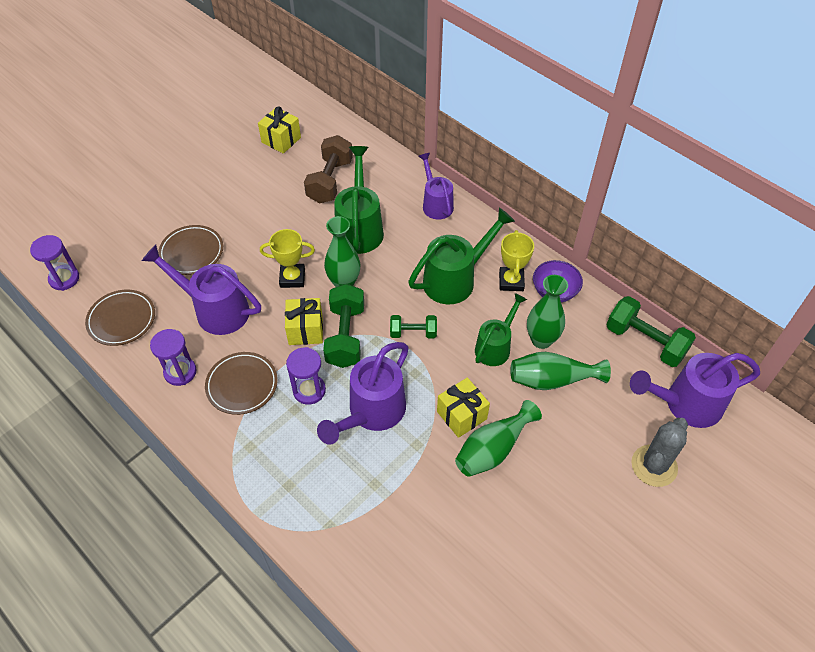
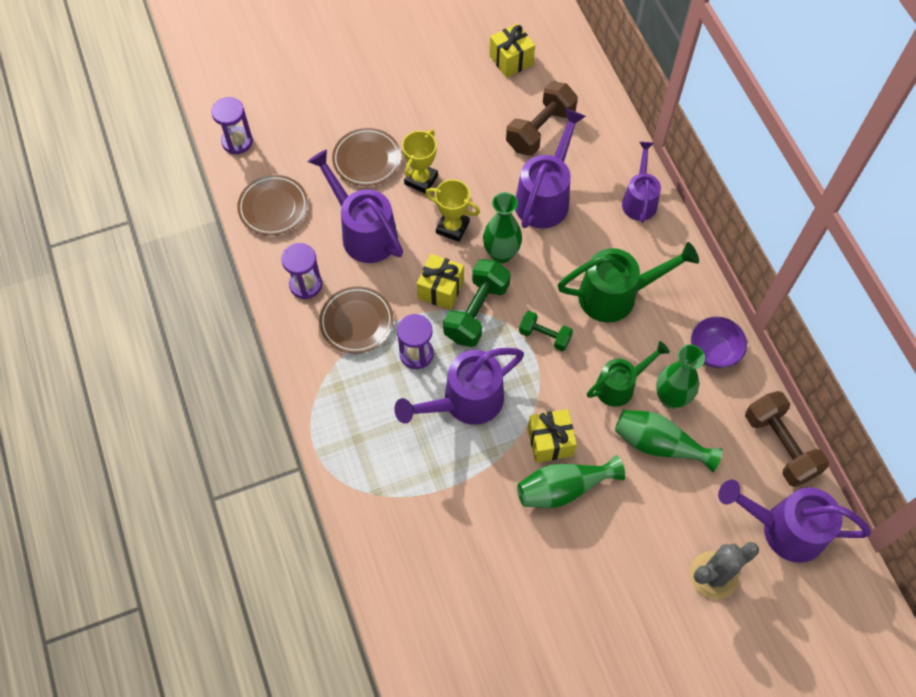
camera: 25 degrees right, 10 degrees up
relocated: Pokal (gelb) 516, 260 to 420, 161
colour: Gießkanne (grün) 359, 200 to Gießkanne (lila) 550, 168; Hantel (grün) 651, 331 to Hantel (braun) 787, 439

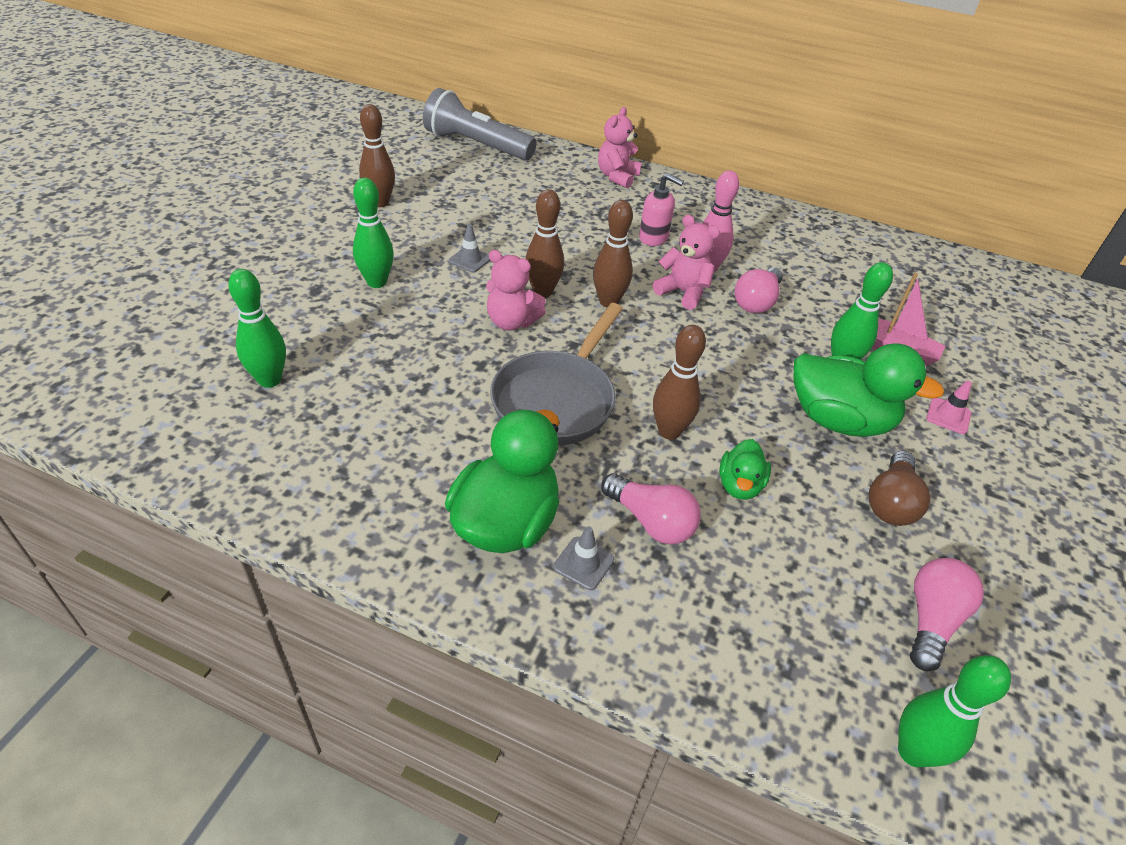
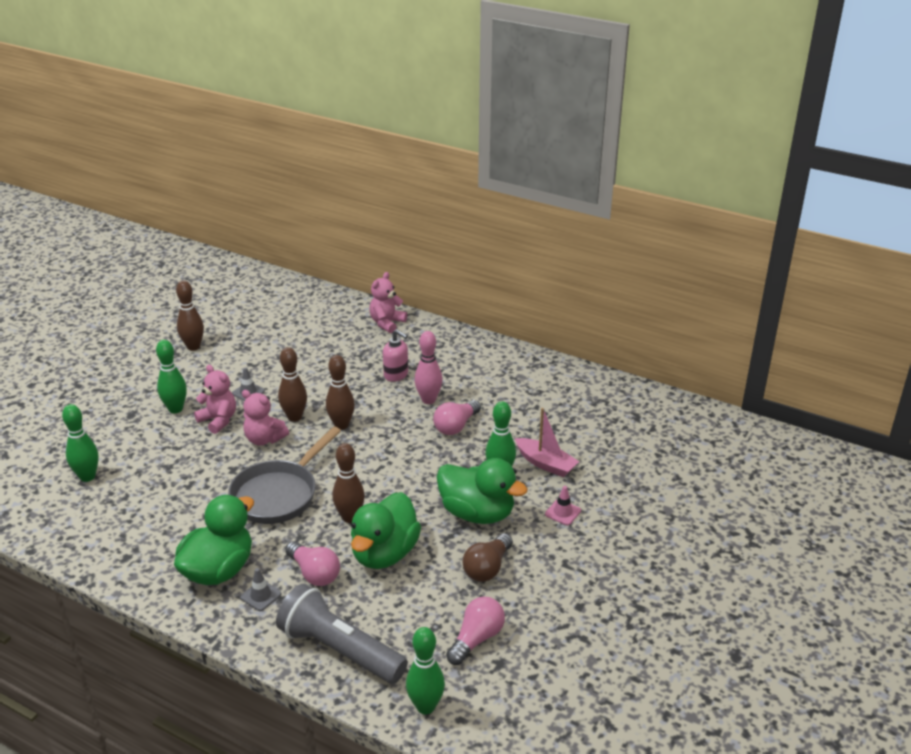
camera: 10 degrees right, 10 degrees down
relocated: Taschenlampe (grau) 479, 124 to 342, 634; Teddybär (rosa) 686, 262 to 215, 399
size: Ente (grün) 745, 469 = 386, 530 x1.91

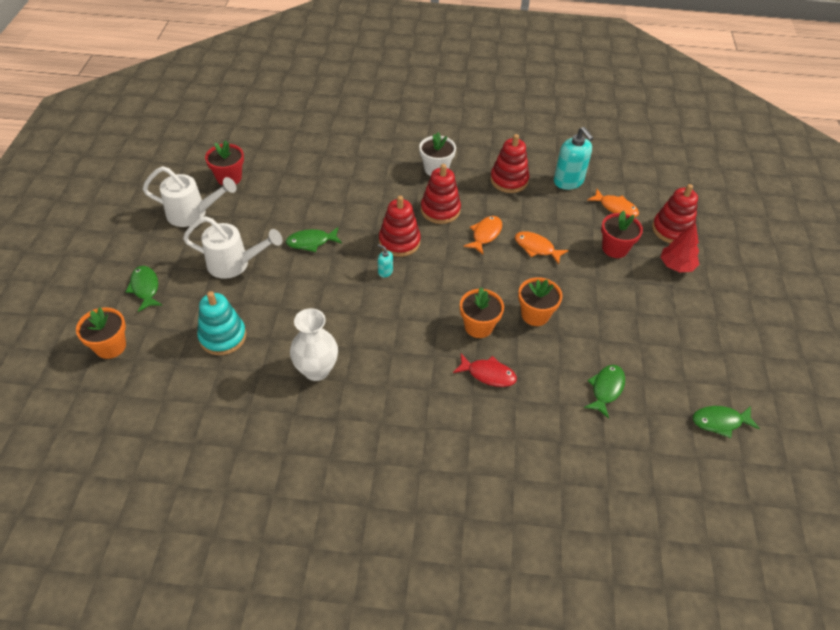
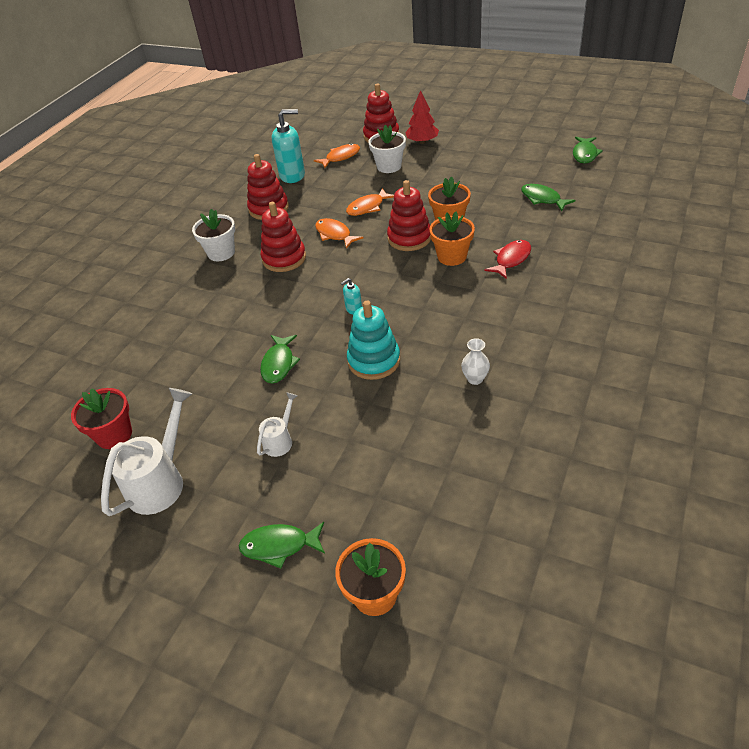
camera: 65 degrees left, 5 degrees down
relocated: Stapelspielzeug (rot) 400, 226 to 409, 215; Stapelspielzeug (türkis) 221, 323 to 373, 340
colour: Blumentopf (rot) 622, 234 to Blumentopf (weiß) 387, 149
size: Gießkanne (weiß) 233, 247 = 277, 424 x0.54; Vase (weiß) 314, 344 = 475, 361 x0.52

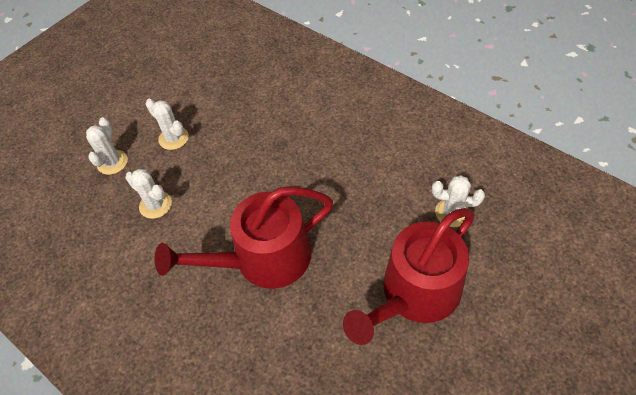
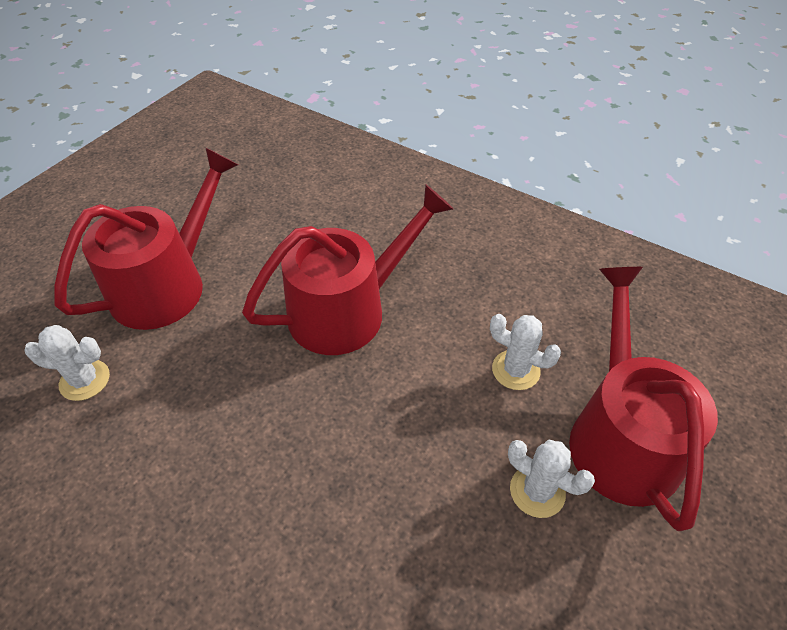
camera: 170 degrees right, 5 degrees down
exchanged: Kaktus (weiß) 107, 146 to Gießkanne (rot) 643, 399

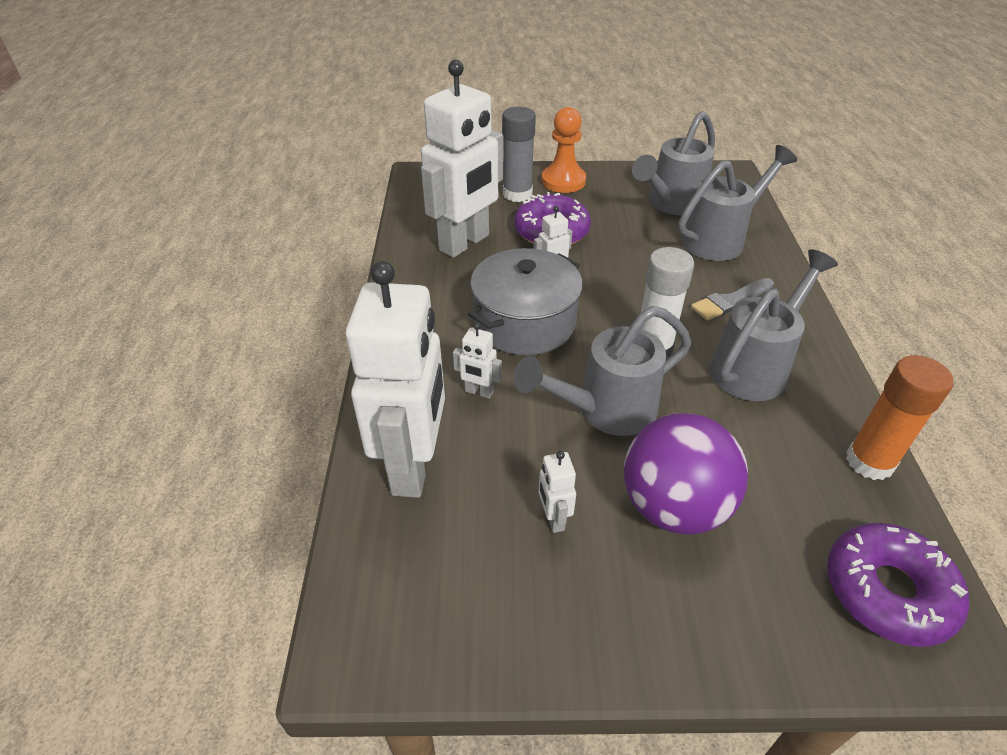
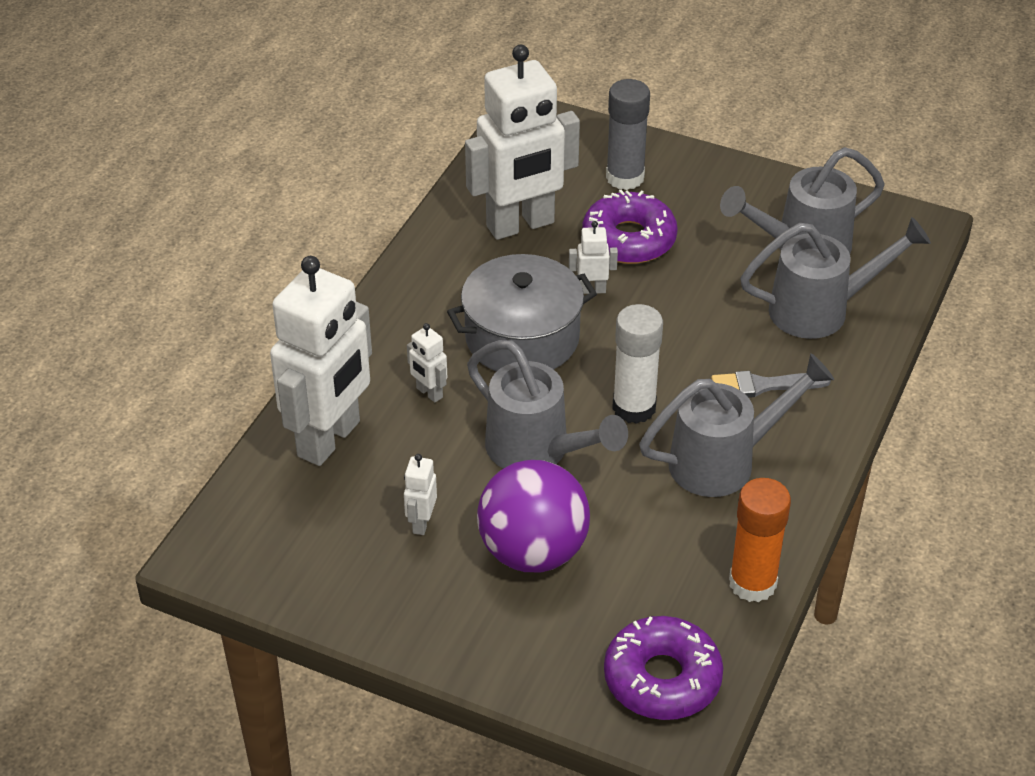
camera: 25 degrees right, 0 degrees up
missing: Bauer (orange) 563, 150
spun: Gießkanne (grau) 602, 371 = 547, 404 135 degrees counterclockwise

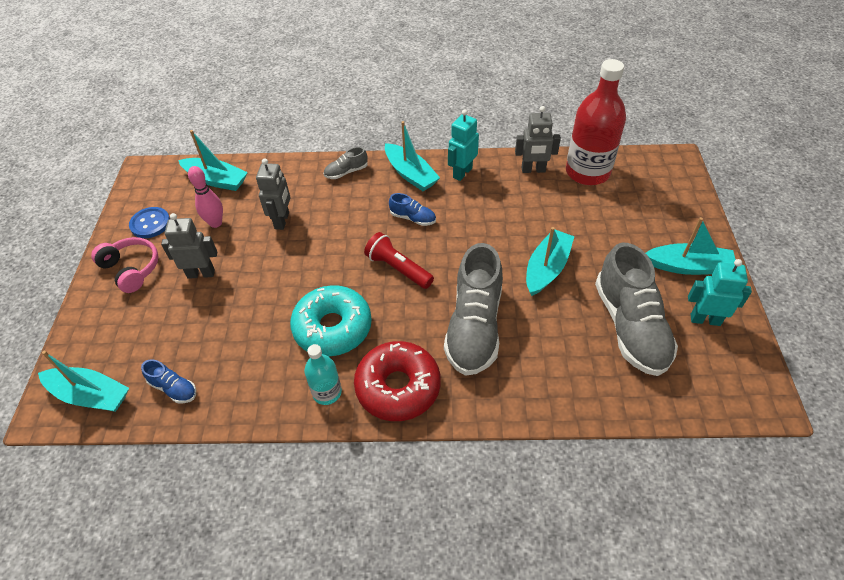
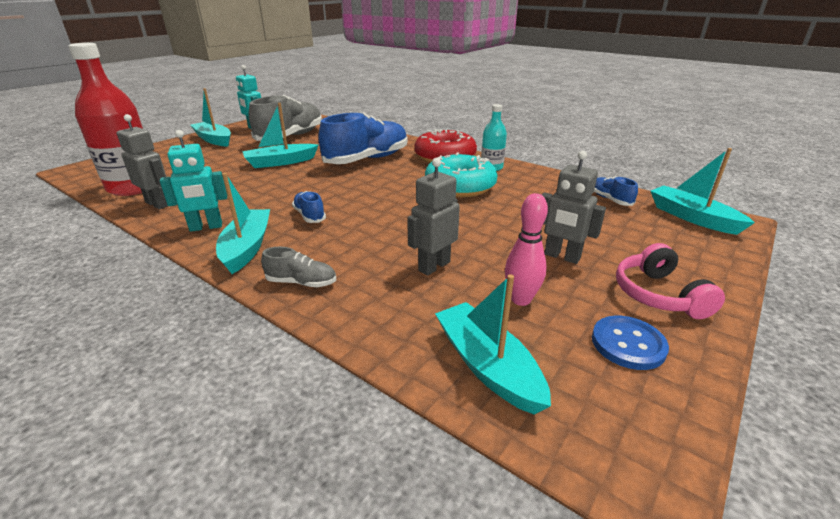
camera: 145 degrees left, 20 degrees down
missing: Taschenlampe (rot) 399, 260
colour: Schuh (grau) 473, 309 to Schuh (blau) 363, 138

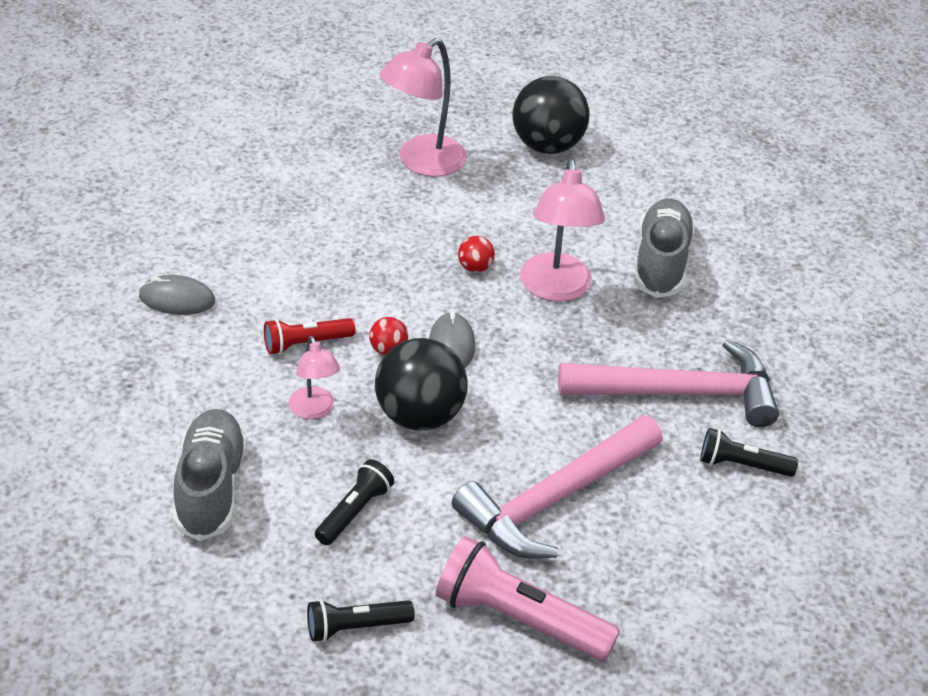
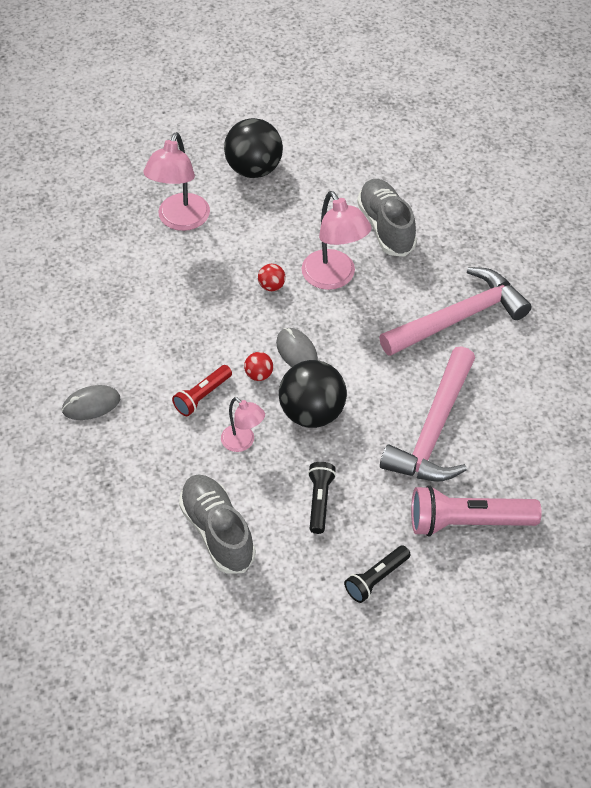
camera: 25 degrees left, 10 degrees up
missing: Taschenlampe (schwarz) 749, 452

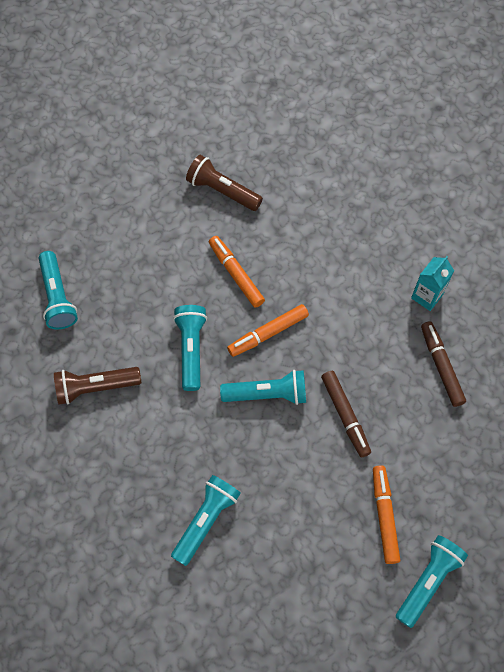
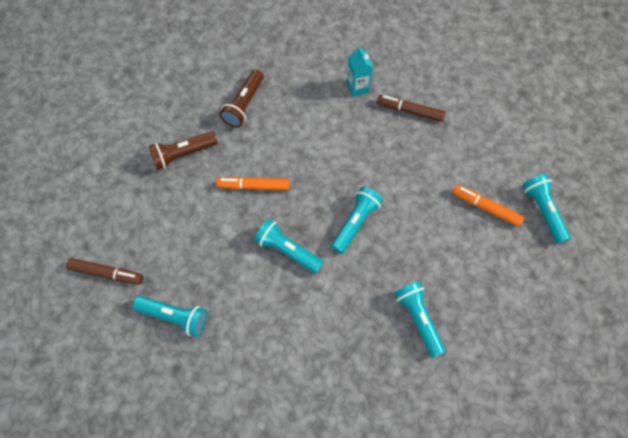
camera: 55 degrees left, 0 degrees up
missing: Filzstift (orange) 268, 330
relocated: Taschenlampe (braun) 97, 386 to 242, 98; Filzstift (braun) 346, 414 to 104, 271

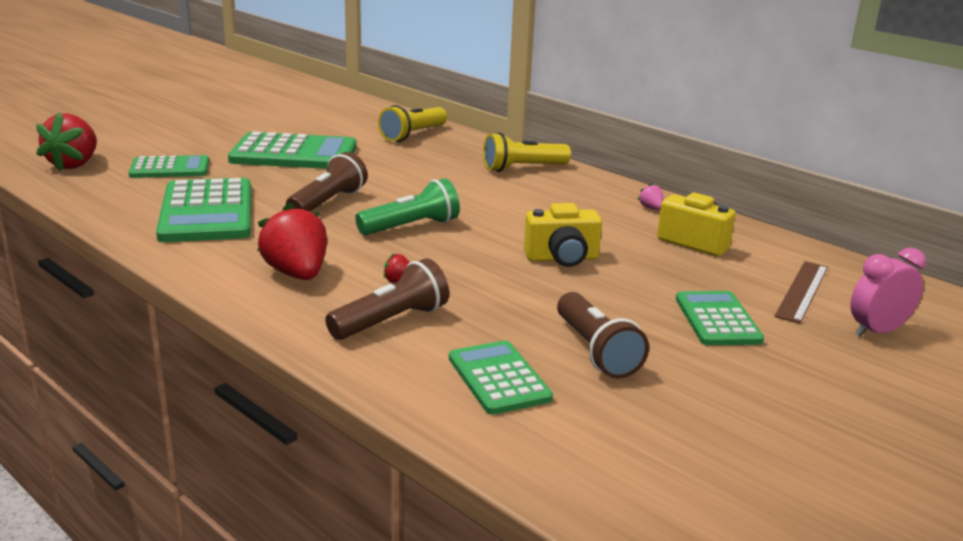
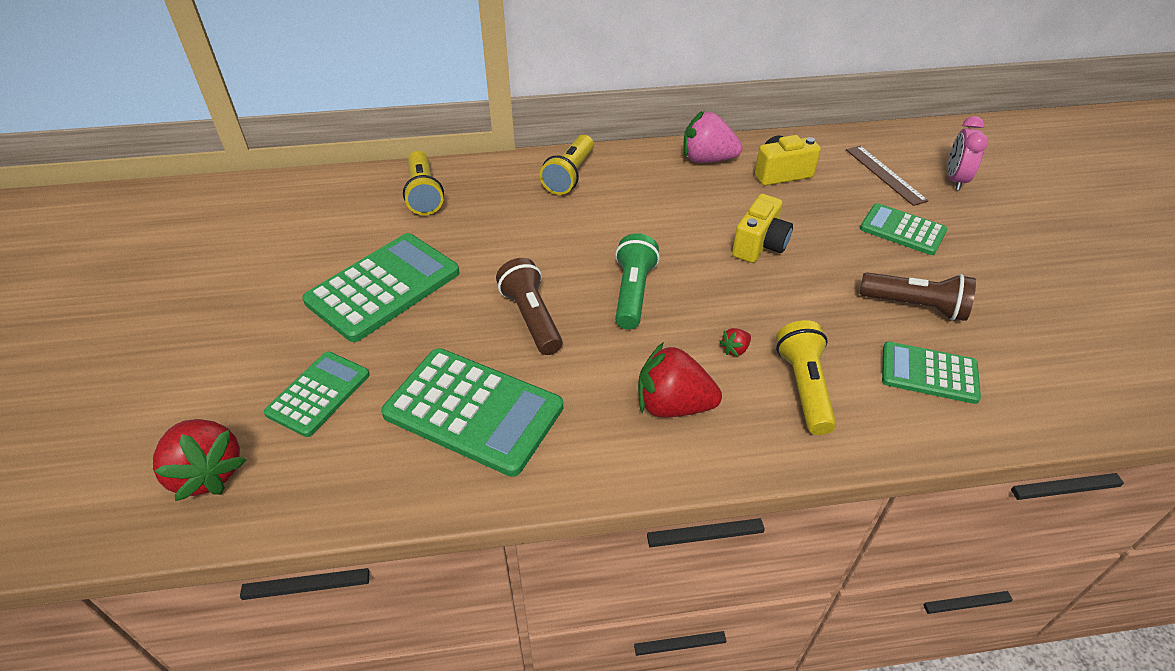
camera: 50 degrees left, 20 degrees up
colour: Taschenlampe (braun) 387, 299 to Taschenlampe (gelb) 806, 377
size: Erdbeere (rosa) 651, 196 = 713, 137 x2.34

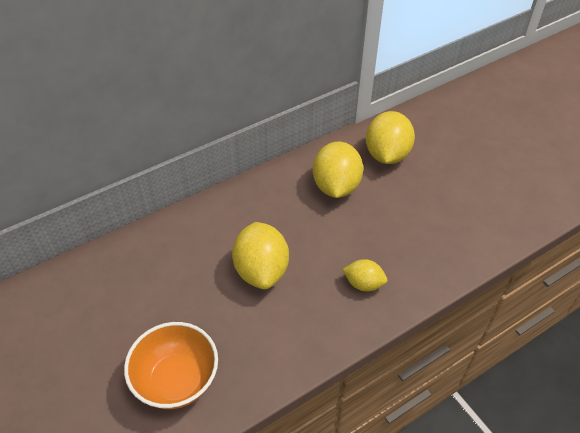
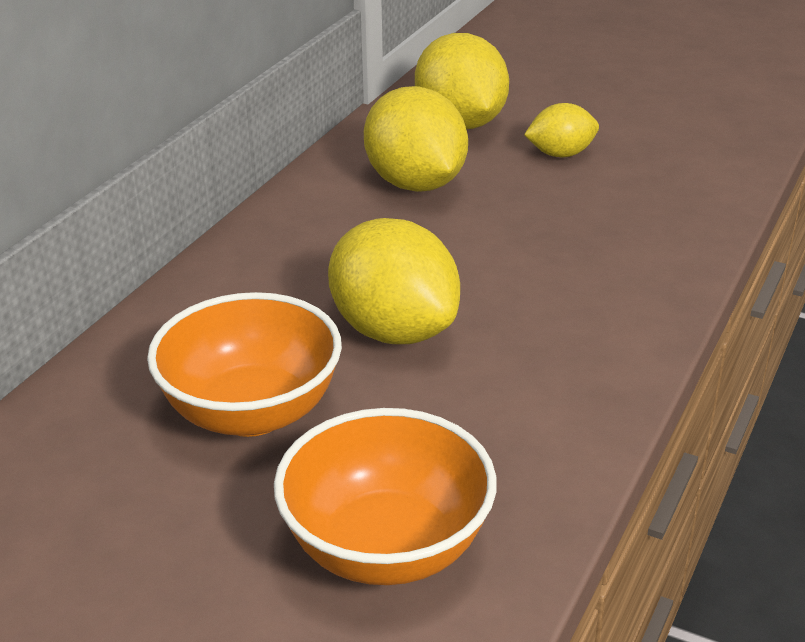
camera: 30 degrees left, 15 degrees down
appeared: Schüssel (orange) 244, 364
relocated: Zitrone (gelb) 364, 275 to 561, 130

